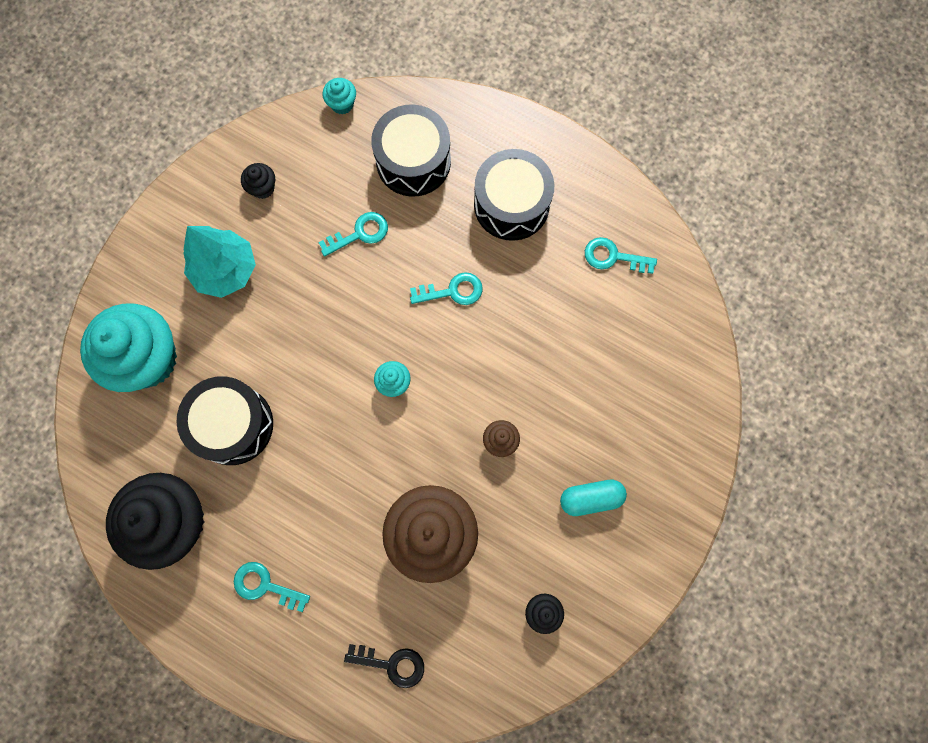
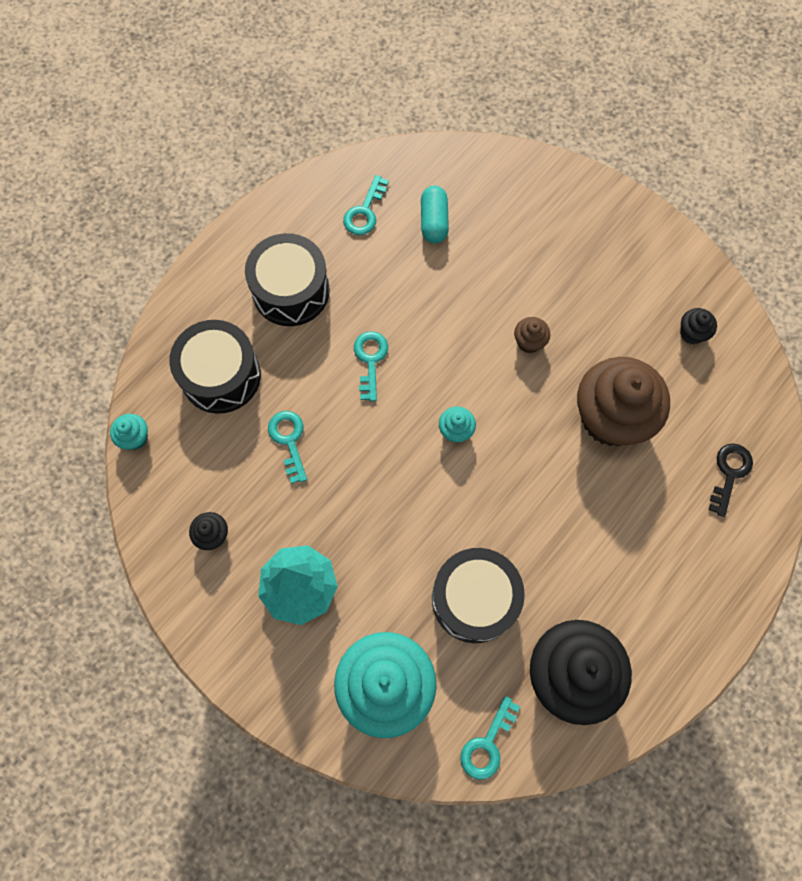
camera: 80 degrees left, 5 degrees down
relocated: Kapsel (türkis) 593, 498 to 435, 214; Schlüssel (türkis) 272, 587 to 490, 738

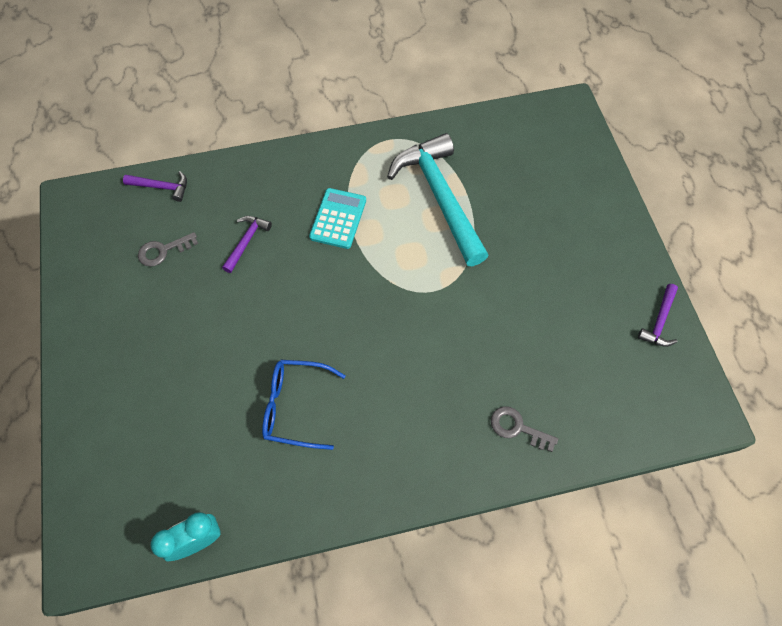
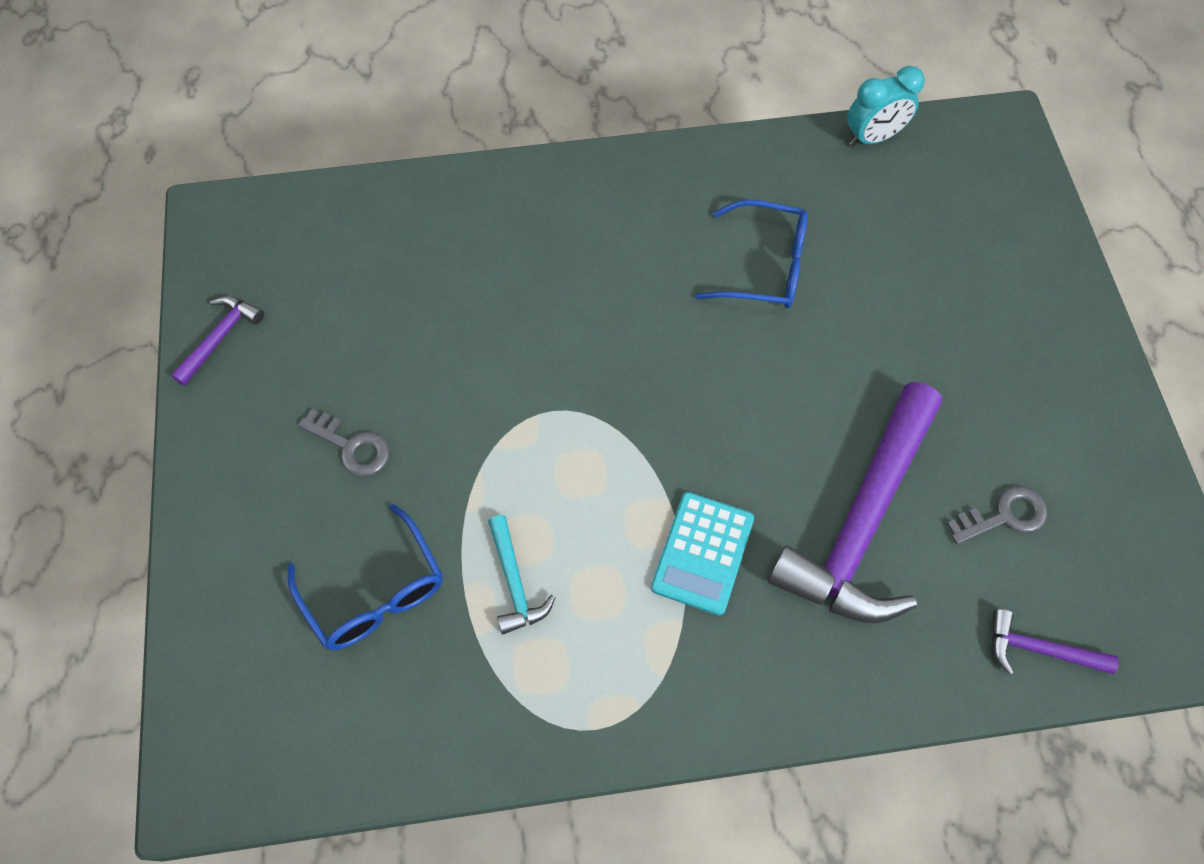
camera: 175 degrees left, 0 degrees up
appeared: Brille (blau) 365, 577
relocated: Schlüssel (grau) 524, 429 to 343, 442
size: Hammer (türkis) 438, 199 = 522, 575 x0.44; Hammer (lila) 247, 244 = 855, 502 x2.29

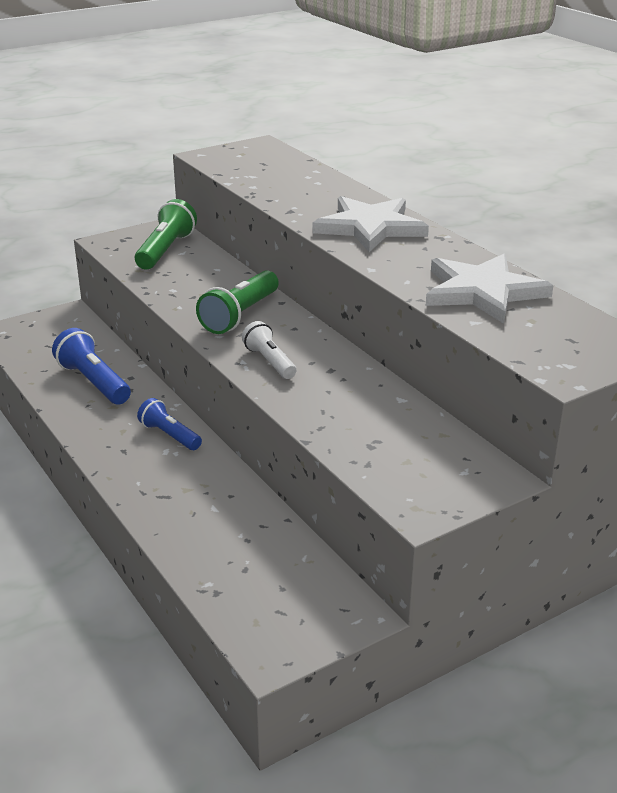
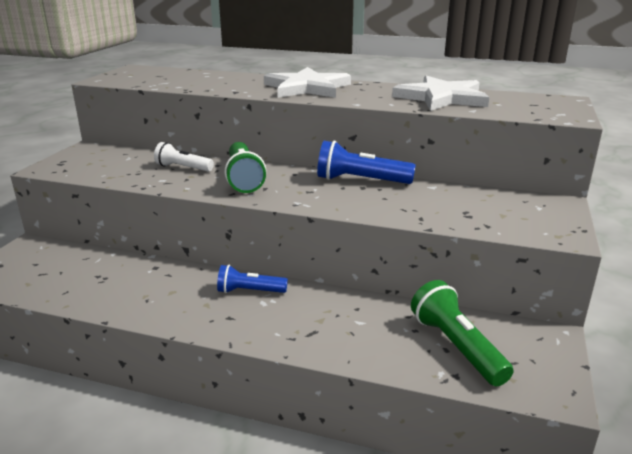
camera: 40 degrees left, 5 degrees down
relocated: Taschenlampe (grün) 166, 234 to 462, 333; Taschenlampe (weiß) 269, 350 to 184, 157; Taschenlampe (blau) 91, 366 to 366, 162

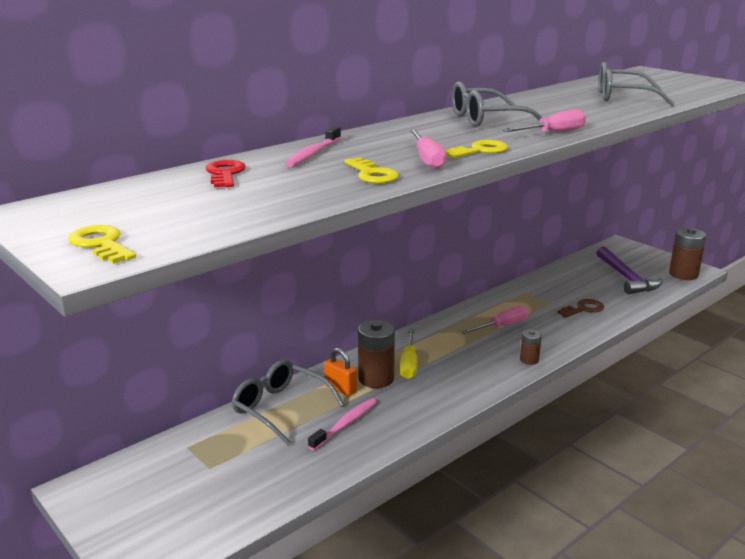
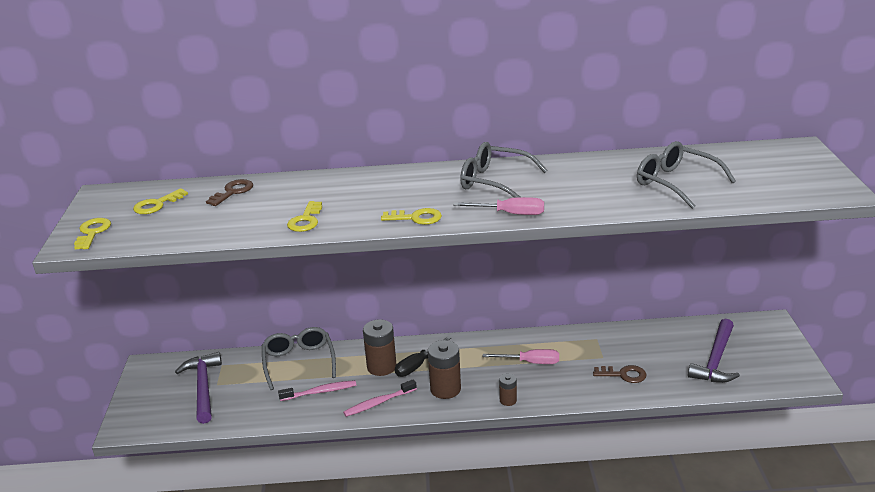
camera: 40 degrees right, 5 degrees up
missing: Schraubenzieher (rosa) 428, 149; Vorhängeschloss (orange) 340, 372
appeared: Schlüssel (gelb) 160, 201; Hammer (lila) 198, 388
relocated: Zahnbürste (rosa) 313, 146 to 380, 398; Batterie (braun) 687, 254 to 444, 369
colour: Schlüssel (rot) 226, 173 to Schlüssel (braun) 229, 192; Schraubenzieher (gelb) 408, 354 to Schraubenzieher (schwarz) 423, 356

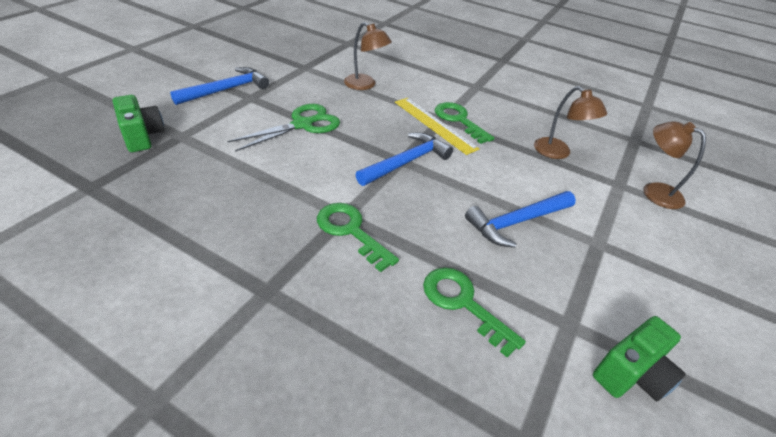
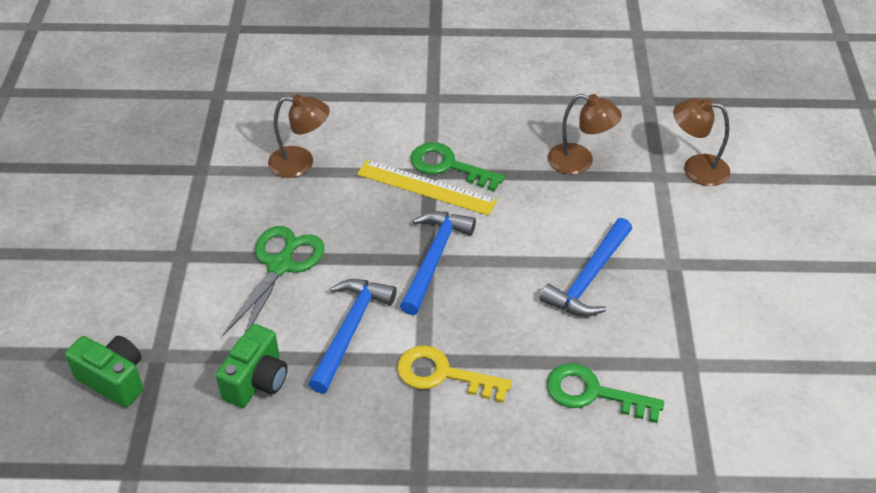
camera: 25 degrees left, 5 degrees up
relocated: Hammer (blau) 219, 86 to 352, 336; Kamera (grün) 639, 358 to 252, 366
colour: Schlüssel (grün) 358, 237 to Schlüssel (gelb) 454, 374

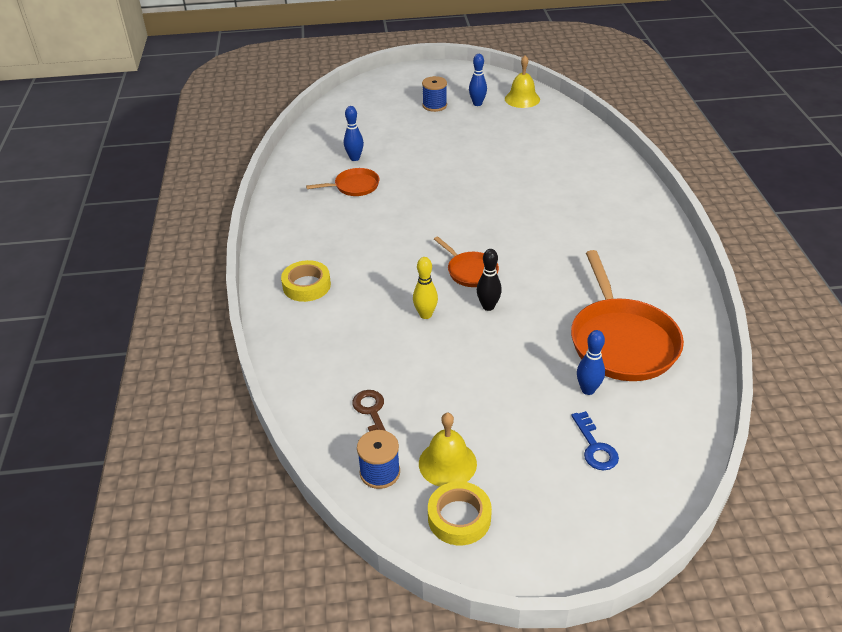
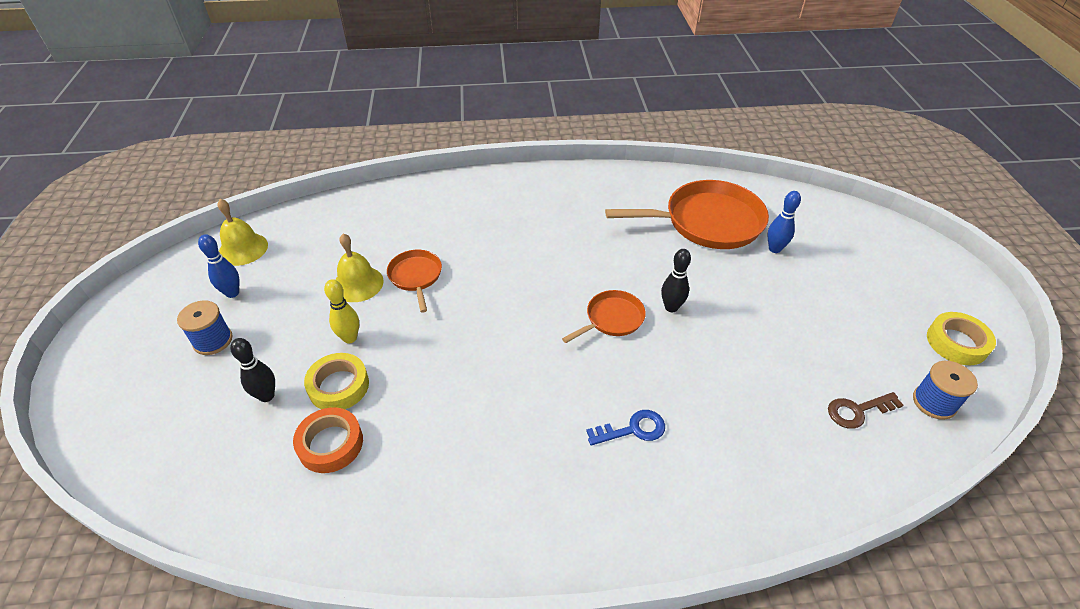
camera: 90 degrees left, 5 degrees up
appeared: Bowlingkegel (schwarz) 252, 370
relocated: Pfanne (orange) 342, 182 to 414, 281; Bowlingkegel (gelb) 425, 288 to 341, 311; Klebeband (gelb) 306, 281 to 336, 381; Schlüssel (blau) 595, 440 to 625, 428; Glocke (gelb) 448, 449 to 359, 268
exchanged: Bowlingkegel (blau) 354, 133 to Klebeband (orange) 328, 440

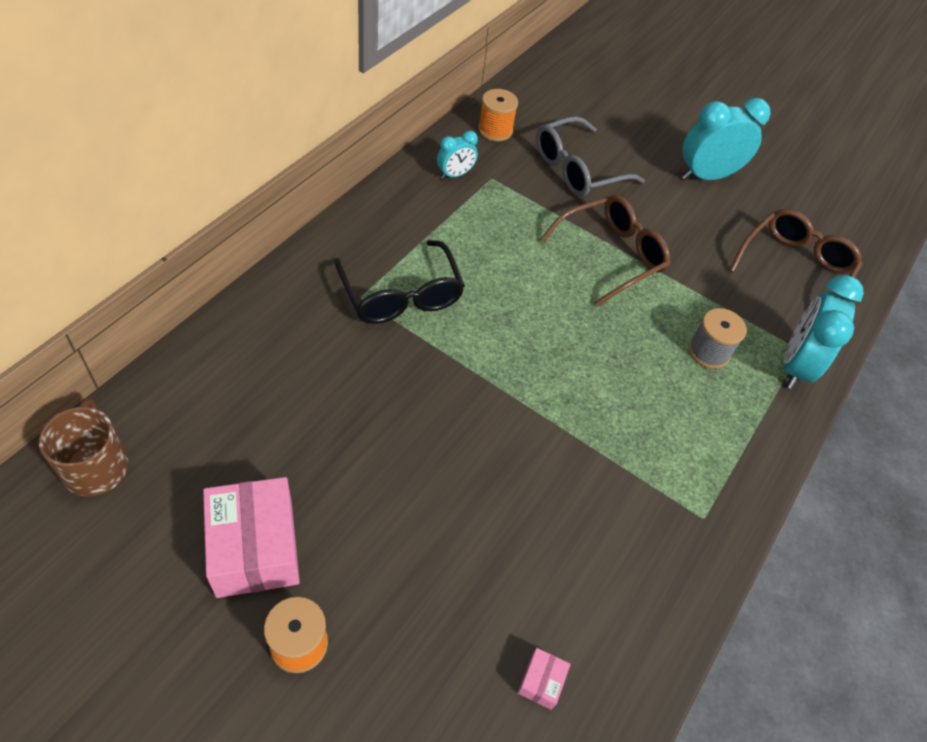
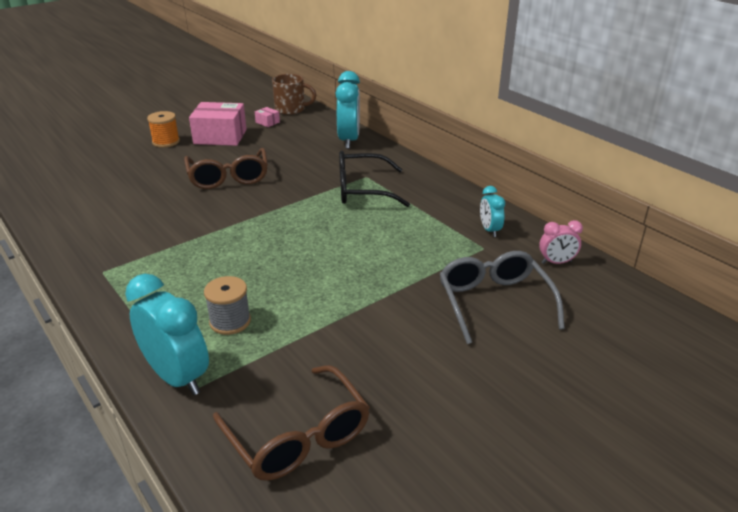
camera: 115 degrees right, 20 degrees down
relocated: Wecker (türkis) 726, 139 to 347, 110; Brille (braun) 605, 251 to 226, 168; Schachtel (rosa) 544, 679 to 267, 117
exchanged: Garnrolle (orange) 498, 115 to Wecker (rosa) 561, 242

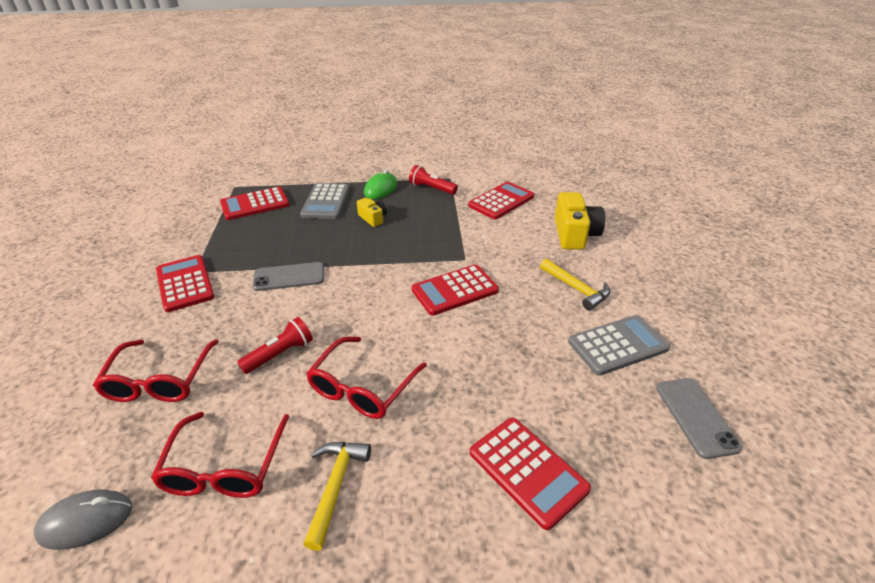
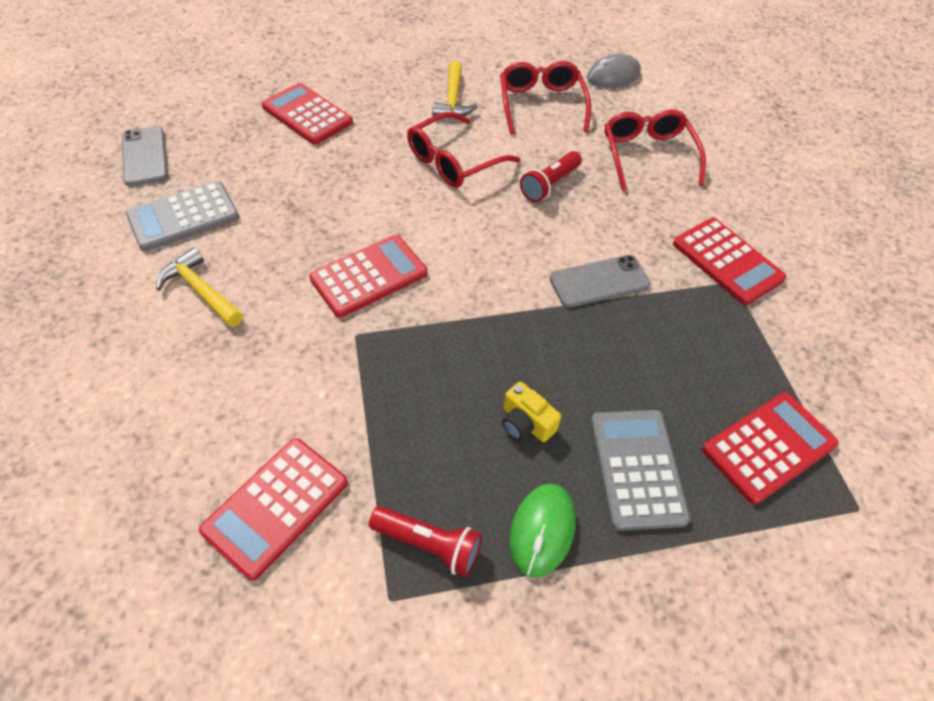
camera: 170 degrees right, 15 degrees up
missing: Kamera (gelb) 580, 221
spun: Brille (rot) 366, 378 = 463, 150 150 degrees counterclockwise

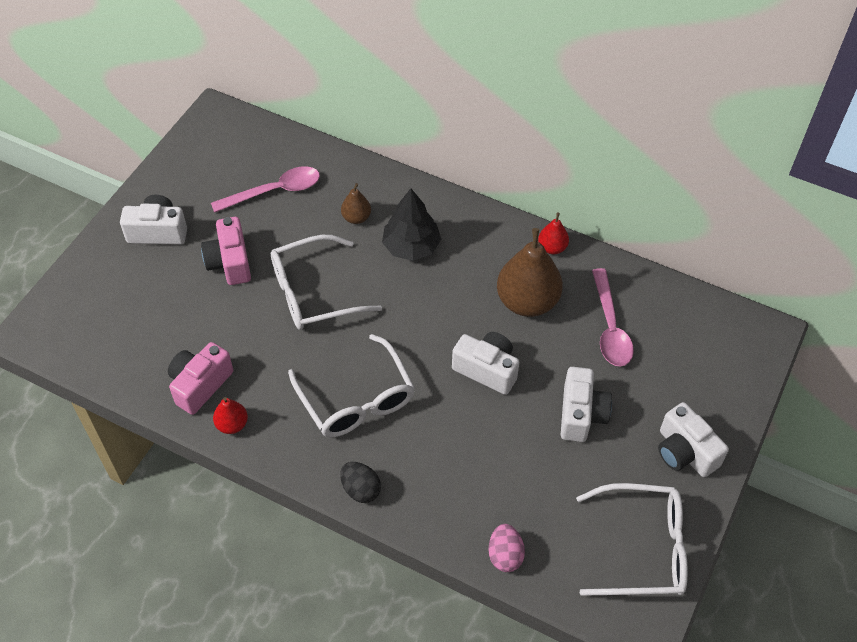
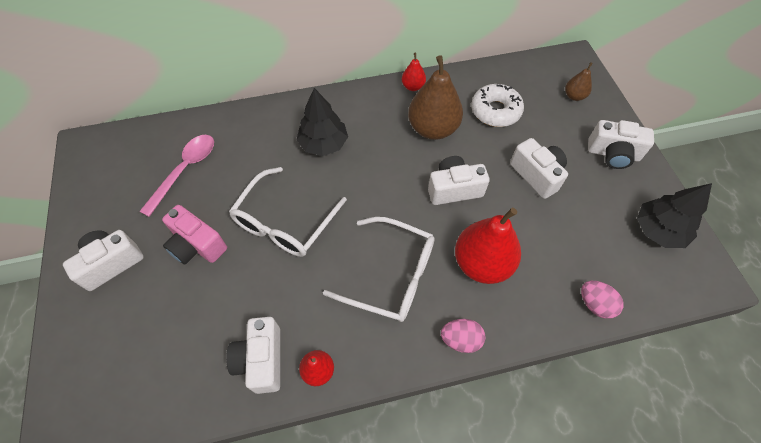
camera: 40 degrees left, 5 degrees up
appeared: Birne (rot) 488, 246
relocated: Birne (braun) 356, 203 to 579, 81
exchanged: Löffel (rosa) 613, 317 to Donut (weiß) 497, 105; Brille (weiß) 632, 539 to Baum (schwarz) 674, 215
colour: Kamera (rosa) 200, 378 to Kamera (weiß) 253, 355; Ei (schwarz) 360, 482 to Ei (rosa) 463, 336

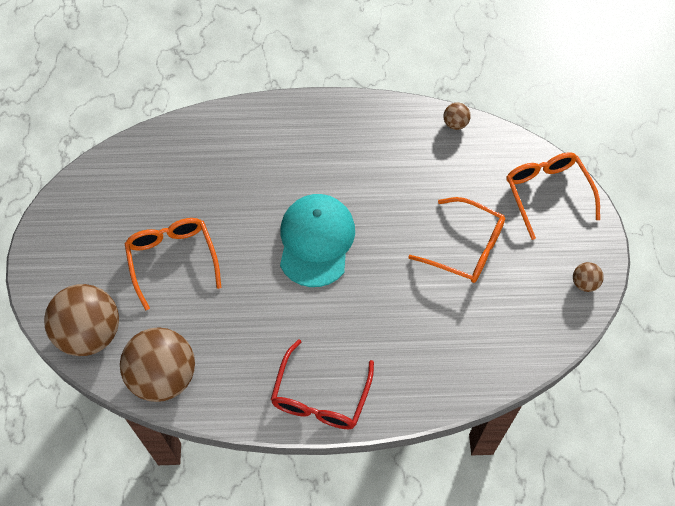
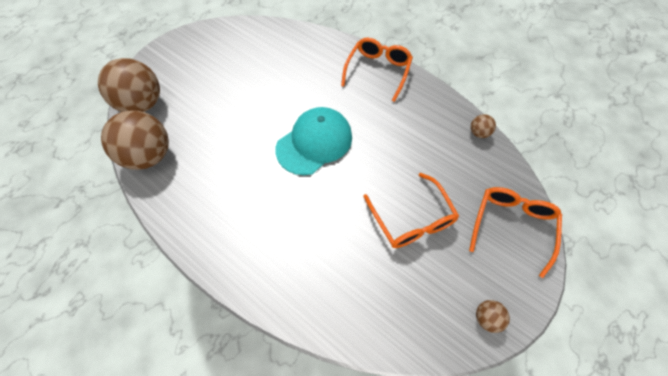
camera: 40 degrees right, 0 degrees up
missing: Brille (rot) 322, 384
relocated: Brille (orange) 173, 264 to 377, 70

